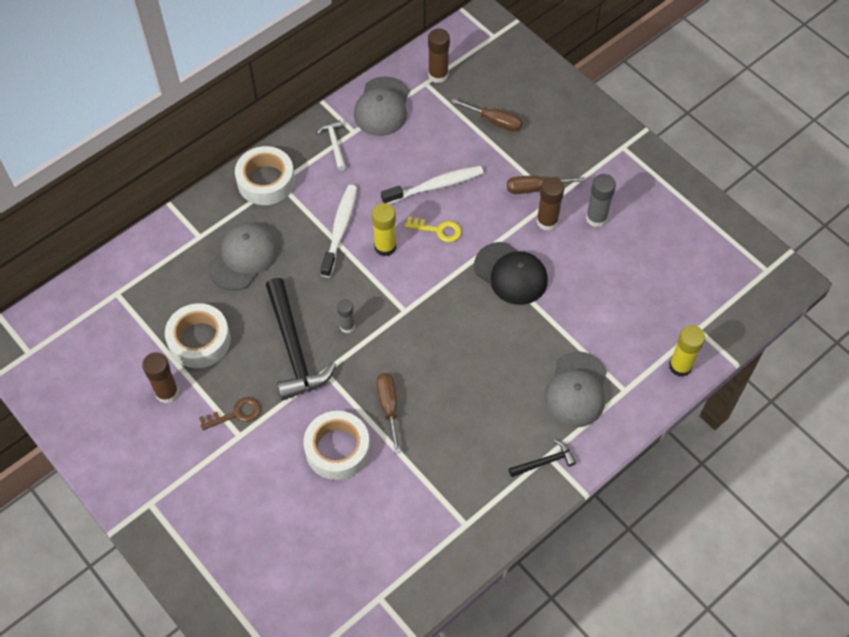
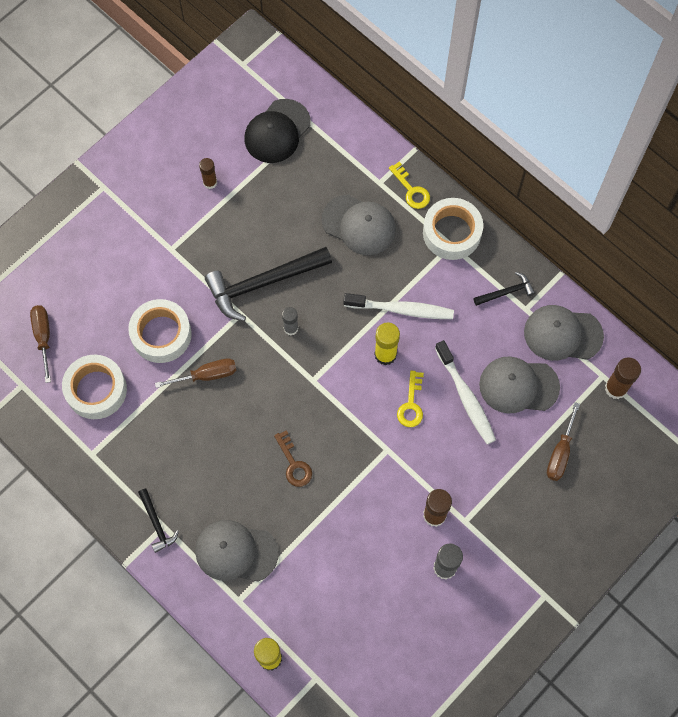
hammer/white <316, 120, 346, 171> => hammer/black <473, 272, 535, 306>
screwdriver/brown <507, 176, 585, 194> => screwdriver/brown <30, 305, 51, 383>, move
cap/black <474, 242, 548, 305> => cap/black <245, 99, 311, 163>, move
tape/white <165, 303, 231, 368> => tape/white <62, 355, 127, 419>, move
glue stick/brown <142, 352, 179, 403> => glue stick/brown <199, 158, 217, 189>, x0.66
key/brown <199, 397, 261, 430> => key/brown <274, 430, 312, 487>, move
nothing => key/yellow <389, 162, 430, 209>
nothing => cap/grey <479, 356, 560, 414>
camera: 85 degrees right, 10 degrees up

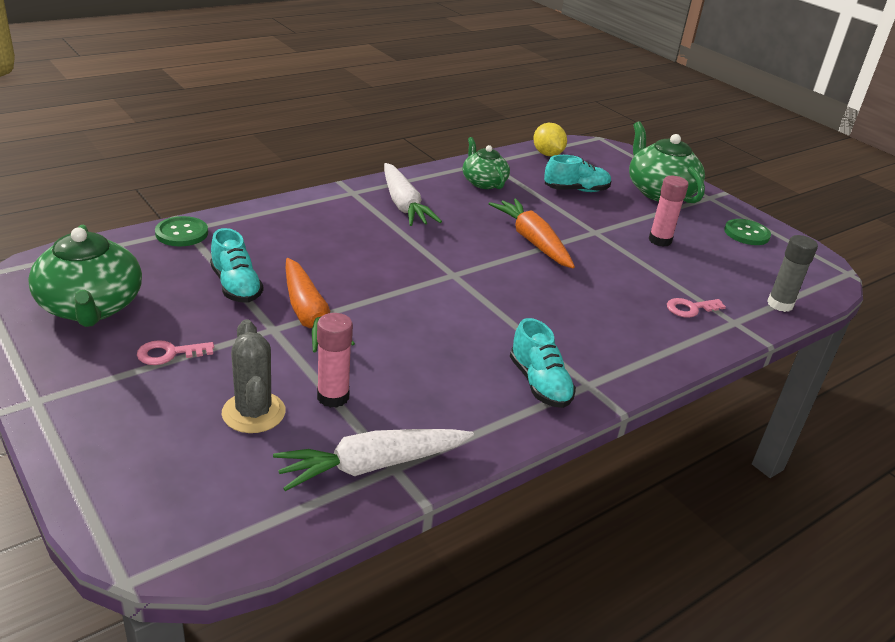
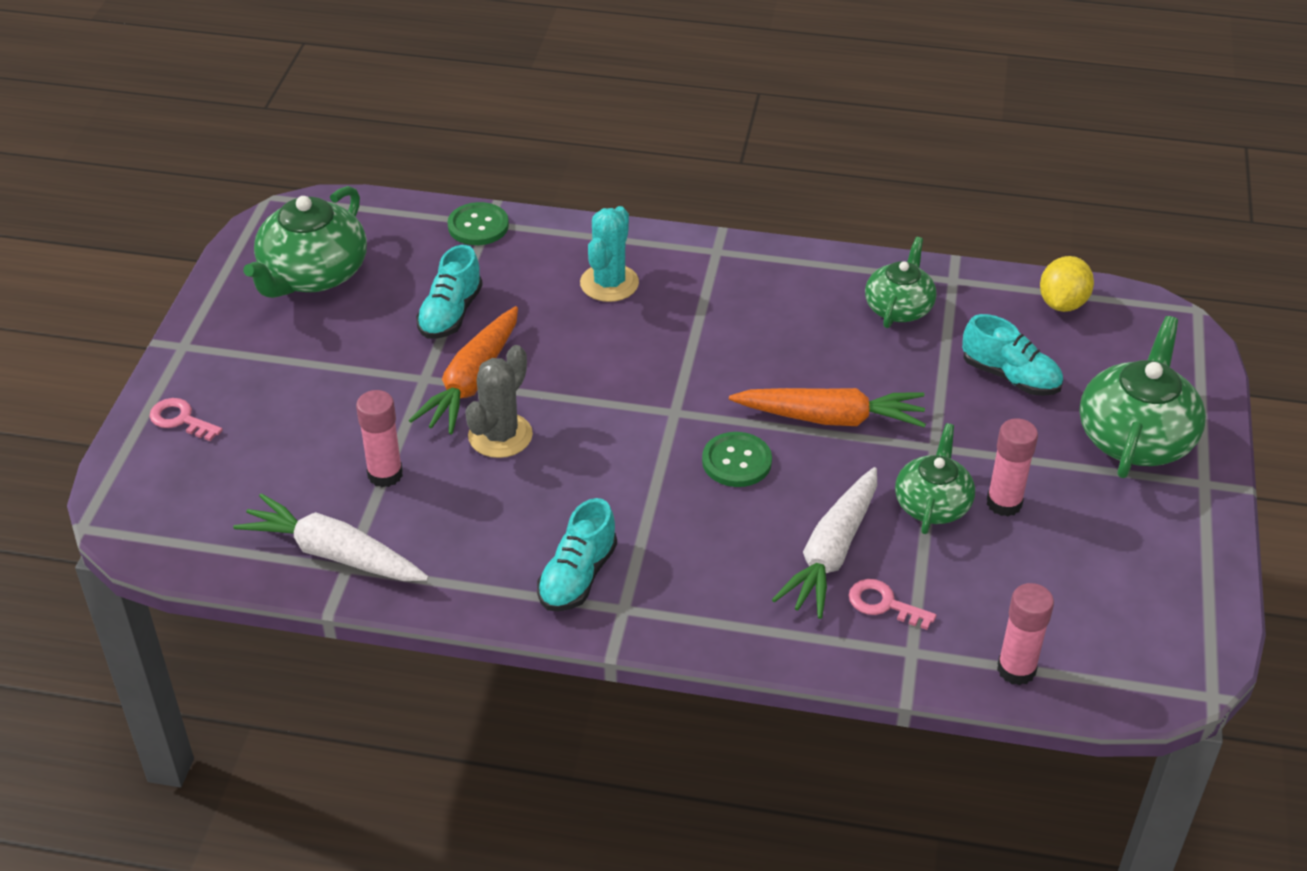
carrot/white <384, 163, 442, 226> => carrot/white <772, 467, 877, 619>, move
carrot/orange <489, 198, 575, 268> => carrot/orange <729, 388, 926, 428>, 75 degrees clockwise
button/green <724, 219, 771, 245> => button/green <702, 432, 772, 487>, move
glue stick/grey <767, 235, 818, 312> => glue stick/pink <997, 583, 1054, 685>
cactus/grey <222, 319, 286, 433> => cactus/grey <465, 345, 533, 458>, move
key/pink <137, 340, 214, 365> => key/pink <149, 398, 223, 441>, move
nothing => cactus/turquoise <580, 206, 639, 302>
nothing => teapot/green <895, 423, 975, 534>
camera: 50 degrees right, 10 degrees up

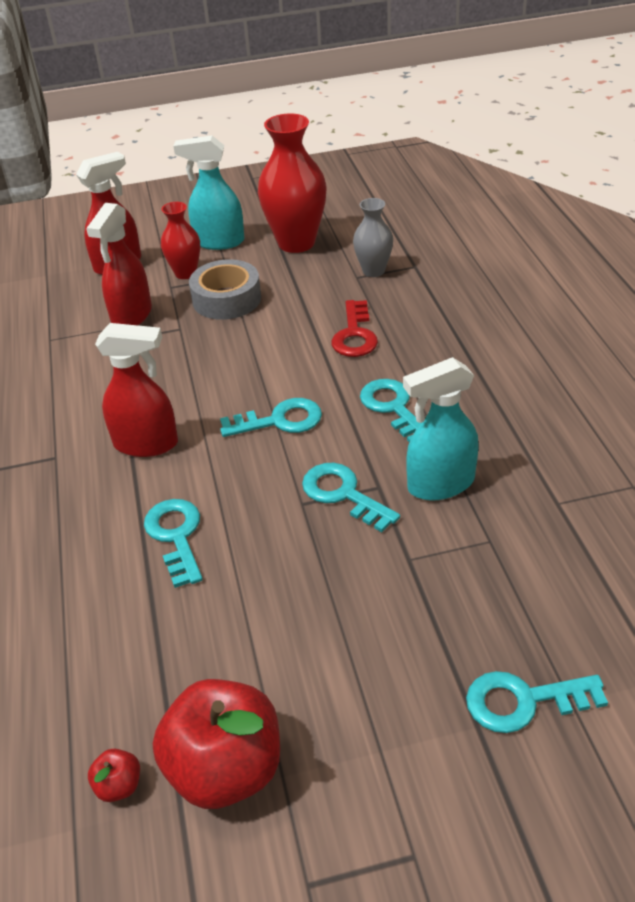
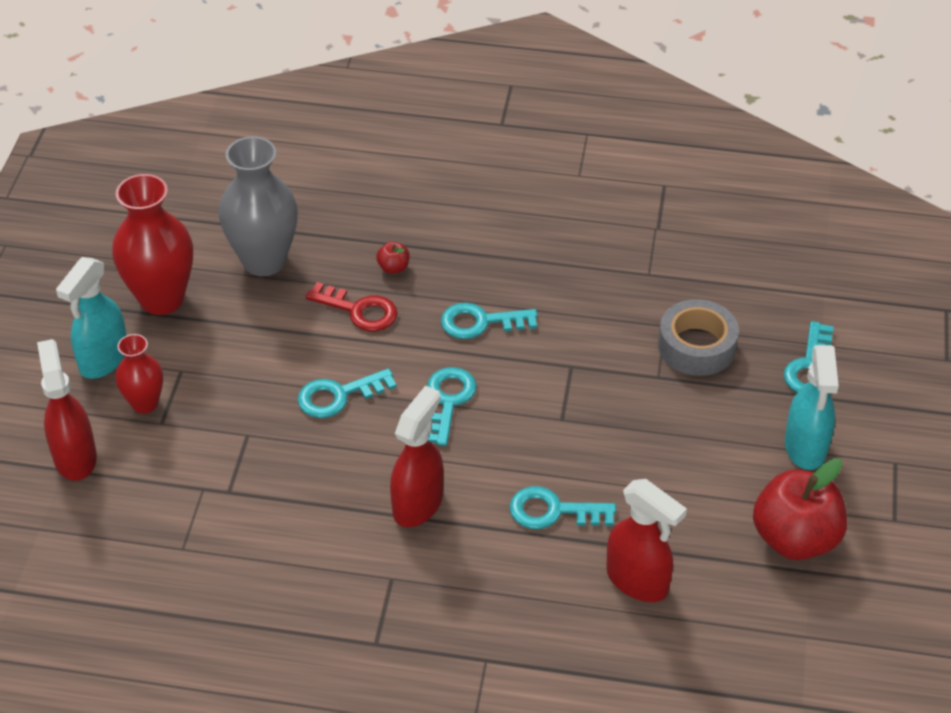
vase/grey <353, 198, 393, 277> => vase/grey <219, 136, 298, 276>, x1.77
spray bottle/red <86, 203, 152, 325> => spray bottle/red <606, 479, 687, 602>, move
tape/grey <189, 259, 261, 320> => tape/grey <658, 299, 739, 376>, move
spray bottle/turquoise <403, 357, 479, 500> => spray bottle/turquoise <785, 345, 839, 470>, move
key/turquoise <302, 463, 400, 532> => key/turquoise <297, 368, 397, 418>, move
apple/red <88, 749, 140, 802> => apple/red <376, 242, 409, 274>, move
camera: 70 degrees left, 5 degrees up

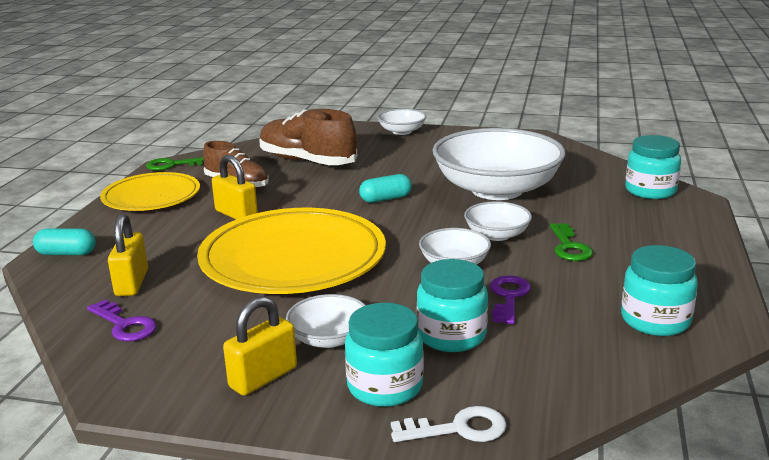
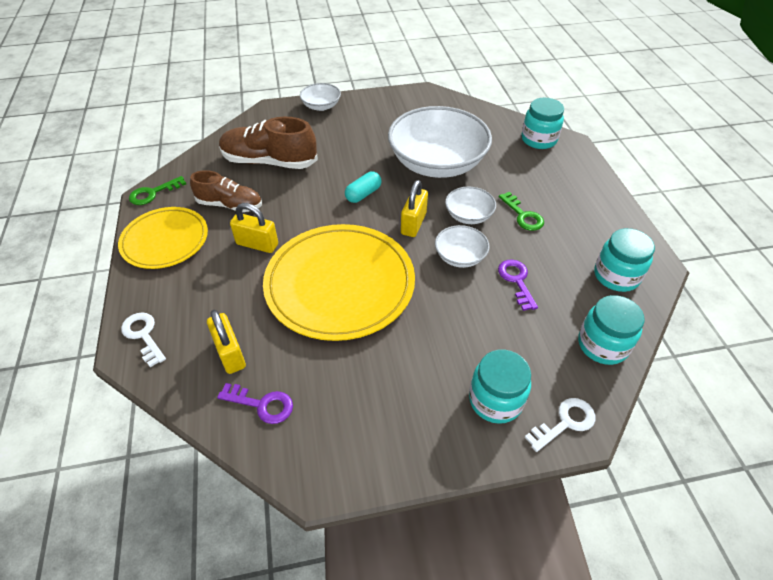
capsule/turquoise <33, 228, 96, 255> => key/white <121, 312, 166, 367>
jar/turquoise <416, 259, 488, 352> => jar/turquoise <578, 295, 645, 365>, move
bowl/white <286, 294, 366, 348> => nothing
padlock/yellow <223, 296, 297, 396> => padlock/yellow <401, 180, 428, 237>, move
camera: 25 degrees left, 25 degrees up

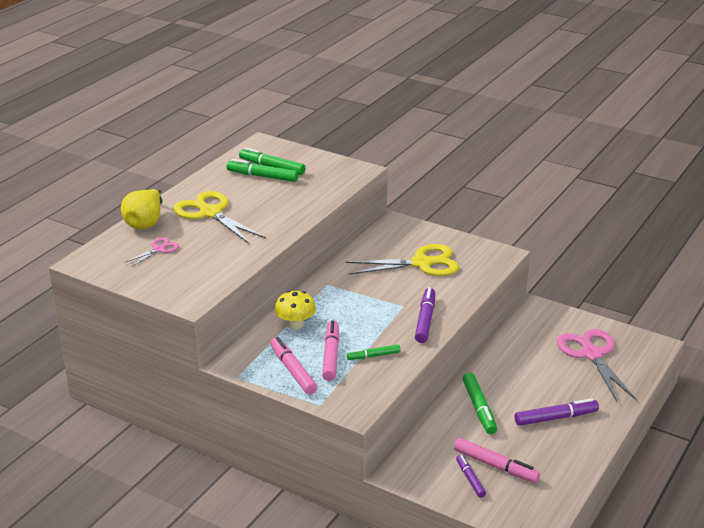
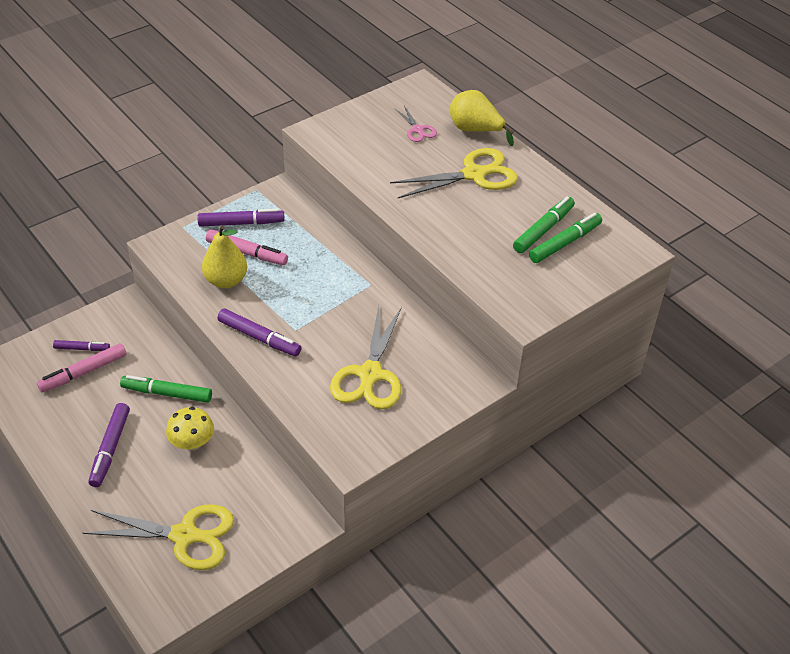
mushroom/yellow <275, 290, 316, 329> => mushroom/yellow <166, 407, 214, 451>, move
scissors/pink <557, 329, 637, 402> => scissors/yellow <83, 504, 234, 570>
marker/pink <270, 337, 317, 395> => marker/purple <198, 209, 285, 227>
marker/green <347, 345, 401, 360> => pear/yellow <202, 225, 247, 288>
camera: 110 degrees right, 15 degrees up

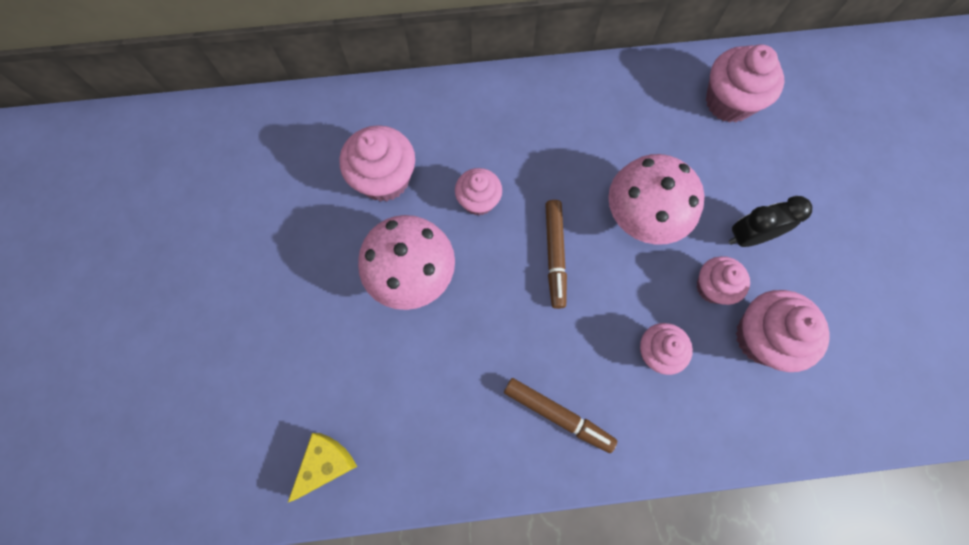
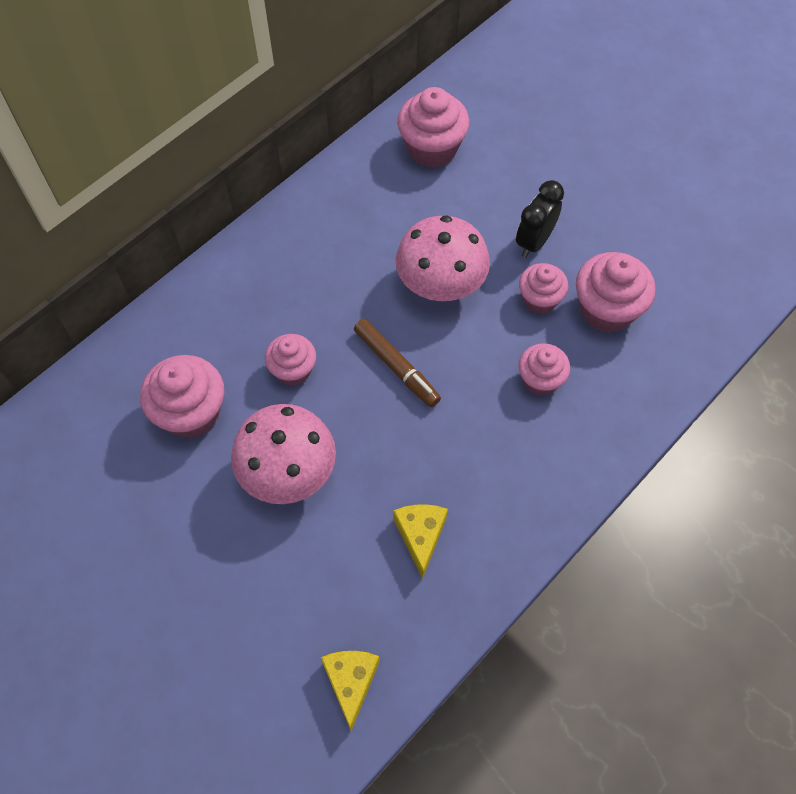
marker/brown <504, 378, 617, 453> => nothing
nothing => cheese/yellow <393, 504, 448, 579>
camera: 40 degrees left, 10 degrees down

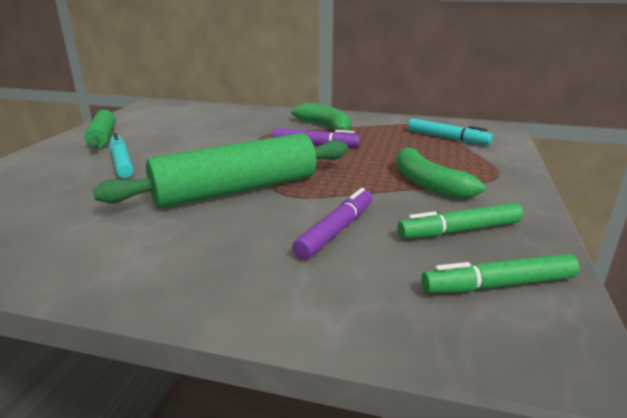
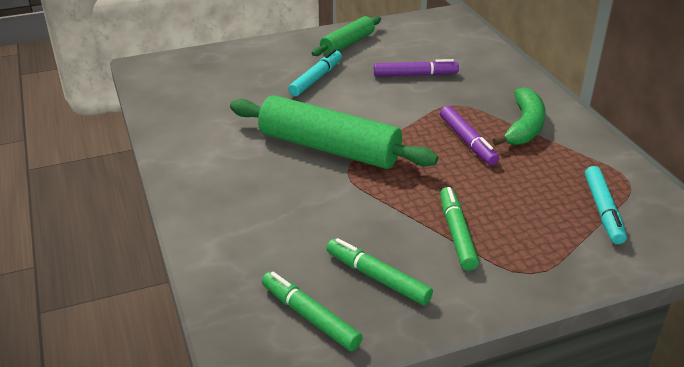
banana/green <396, 145, 485, 199> => marker/green <440, 187, 479, 271>
marker/purple <293, 188, 372, 260> => marker/purple <374, 59, 459, 77>, move
camera: 55 degrees right, 10 degrees up

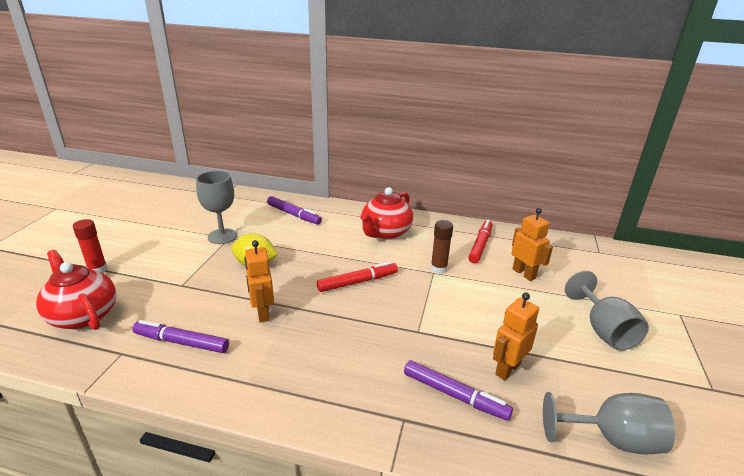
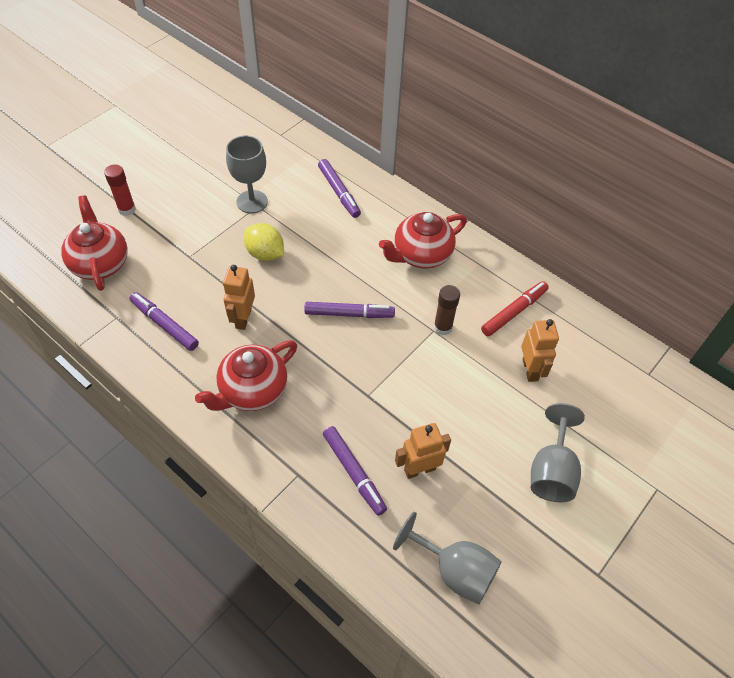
marker/red <317, 261, 398, 292> => marker/purple <304, 302, 395, 318>
nothing => teapot/red <195, 340, 297, 411>
camera: 25 degrees right, 25 degrees up

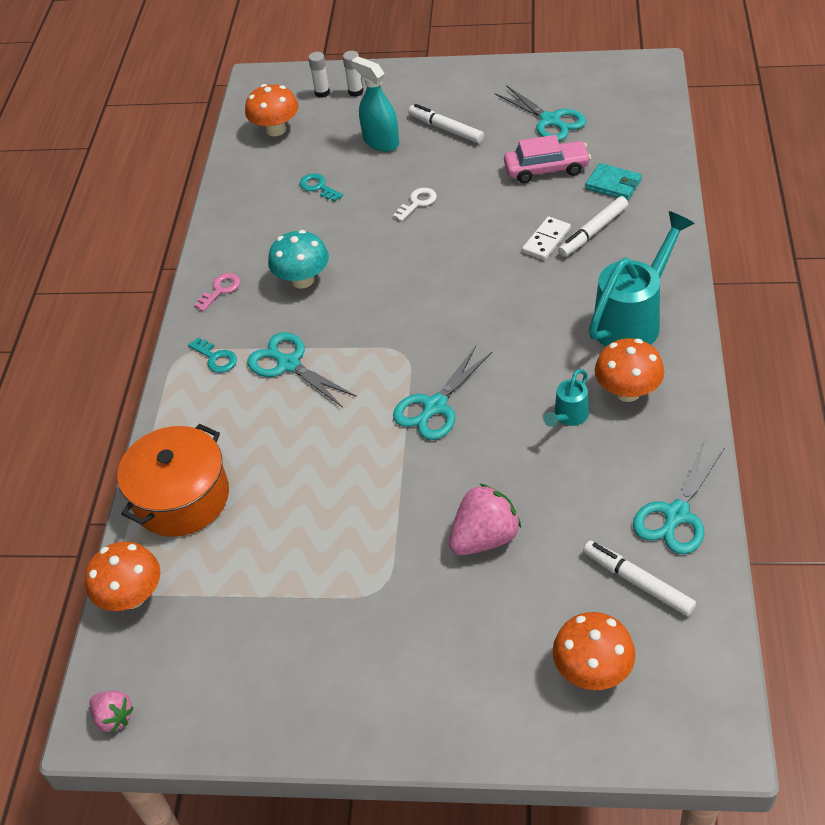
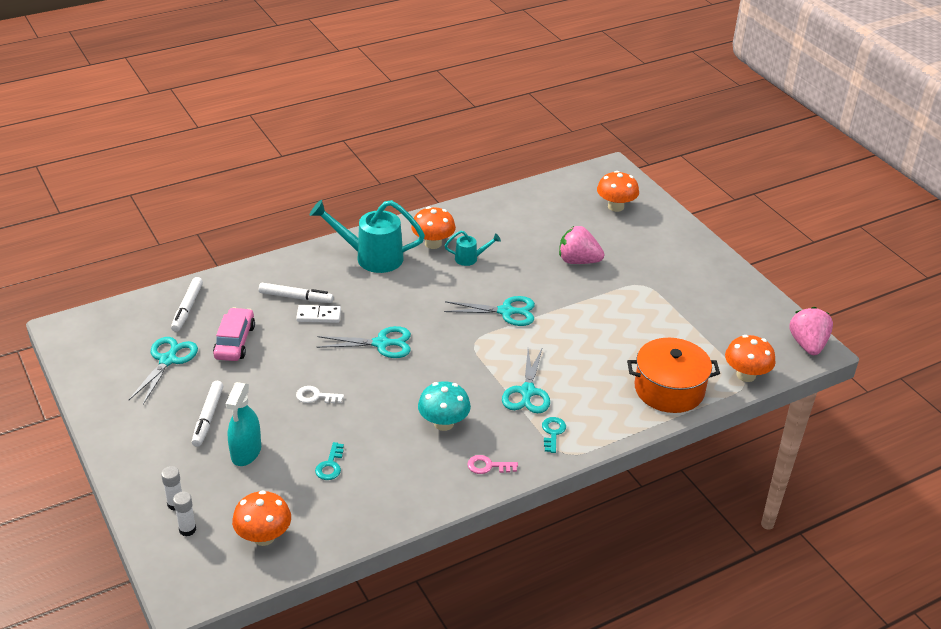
car/pink <504, 135, 591, 183> => car/pink <213, 307, 255, 361>, 45 degrees clockwise
wallet/turquoise <585, 163, 642, 200> => nothing
scissors/turquoise <633, 443, 725, 554> => scissors/turquoise <316, 326, 411, 358>, move
marker/white <583, 541, 696, 616> => marker/white <171, 277, 203, 332>, move
strawberry/pink <89, 691, 134, 733> => strawberry/pink <789, 307, 833, 355>, x1.71
camera: 130 degrees left, 10 degrees down

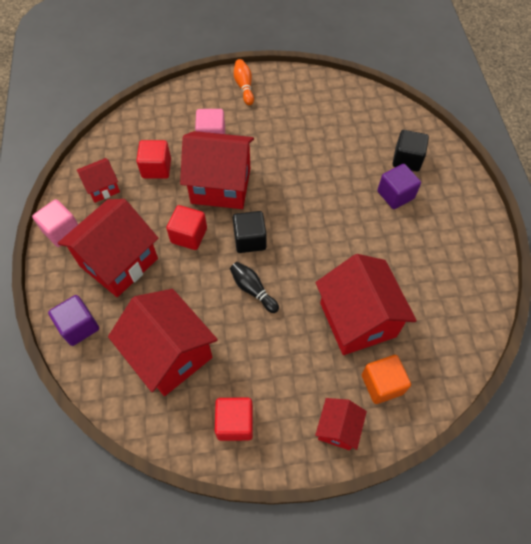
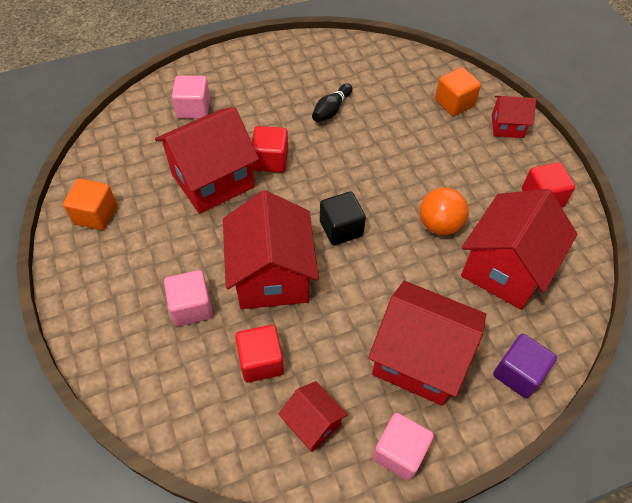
bowling pin/orange <234, 59, 254, 105> => nothing
cube/black <393, 130, 429, 171> => cube/pink <172, 75, 210, 119>
cube/purple <377, 164, 421, 209> => nothing
cube/red <166, 205, 207, 250> => cube/red <252, 126, 288, 173>, move
house/red <316, 254, 417, 355> => house/red <155, 107, 259, 214>, move
bowling pin/black <230, 262, 279, 313> => bowling pin/black <312, 83, 352, 122>, move
nothing => cube/orange <63, 178, 117, 230>
nothing => ball/orange <420, 187, 469, 235>
camera: 105 degrees left, 5 degrees down

